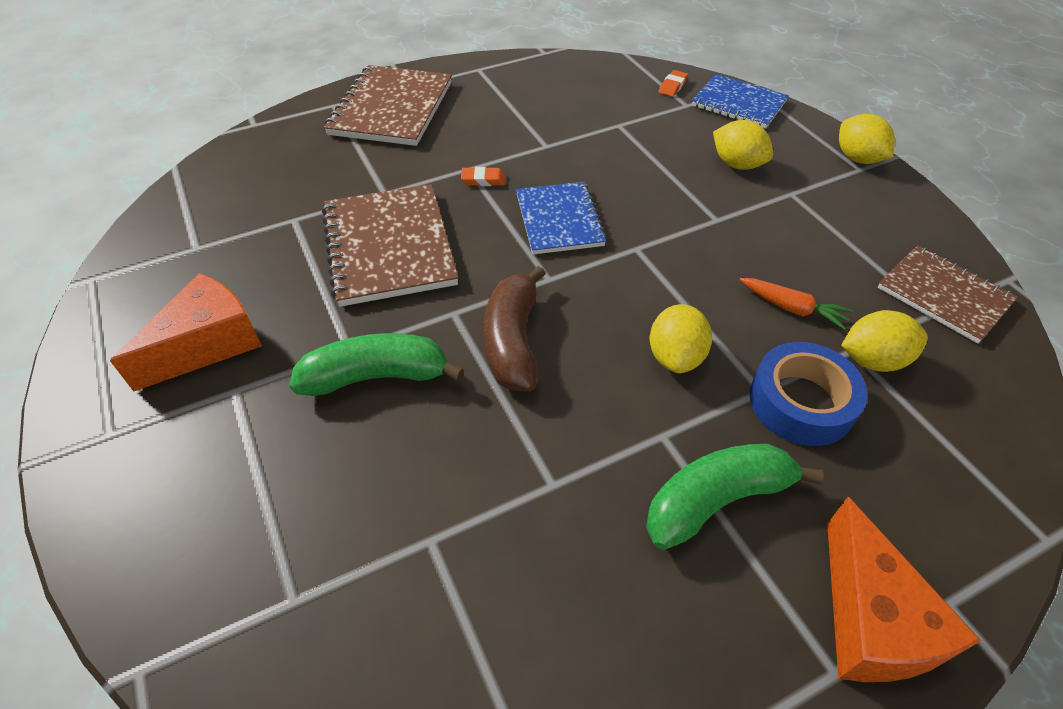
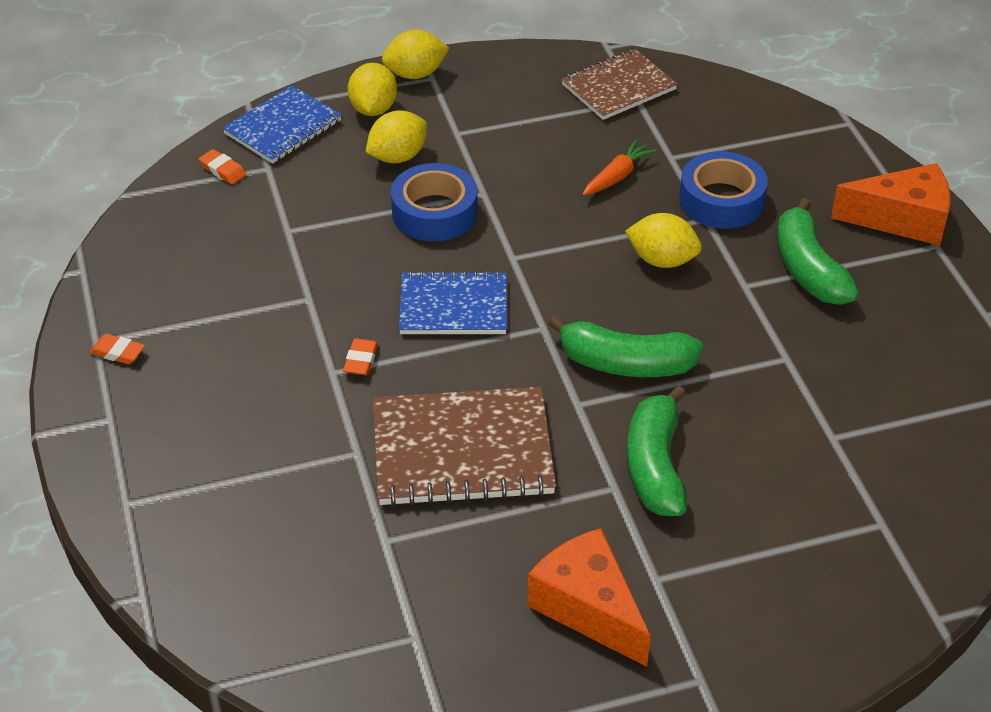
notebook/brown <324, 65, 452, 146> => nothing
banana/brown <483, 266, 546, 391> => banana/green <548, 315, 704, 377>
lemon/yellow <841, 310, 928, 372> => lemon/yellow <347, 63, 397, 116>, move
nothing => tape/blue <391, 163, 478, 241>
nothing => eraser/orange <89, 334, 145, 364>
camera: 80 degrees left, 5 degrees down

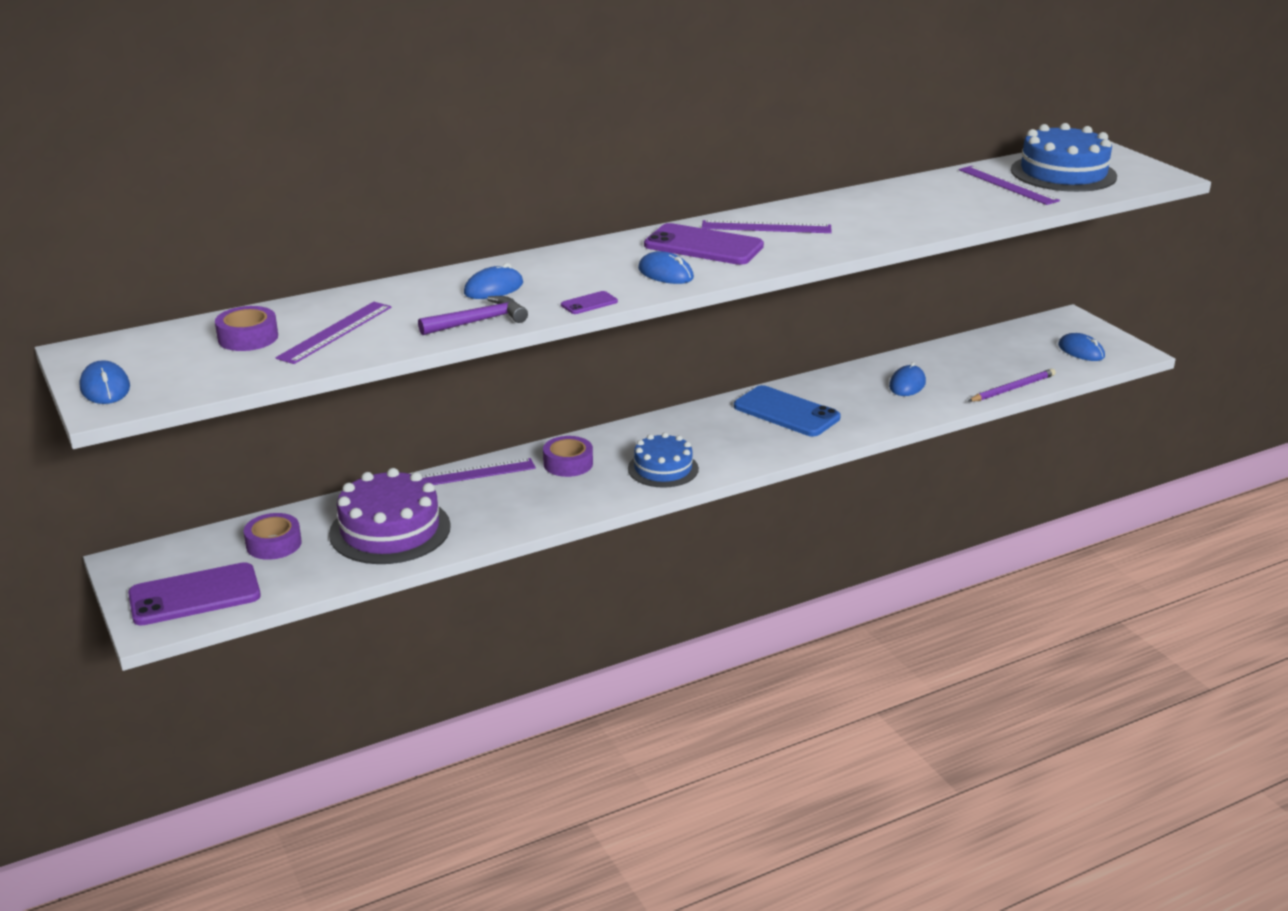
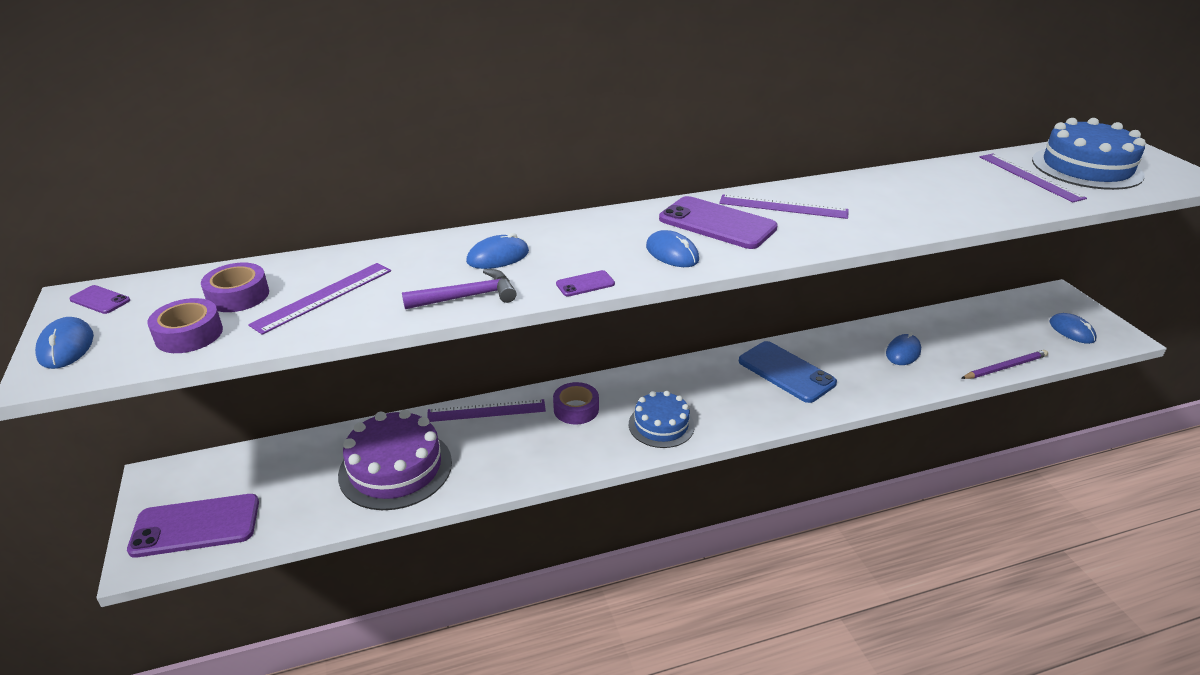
tape/purple <244, 513, 301, 560> => tape/purple <147, 298, 223, 353>, move
nothing => phone/purple <69, 285, 130, 314>
camera: 10 degrees right, 5 degrees up

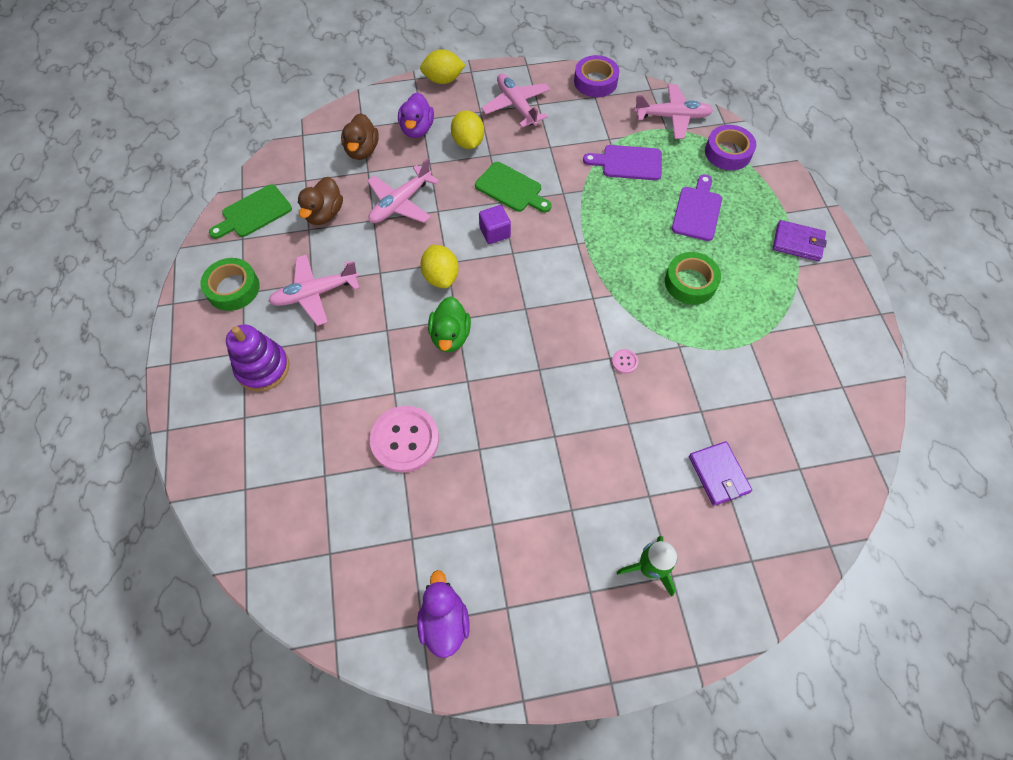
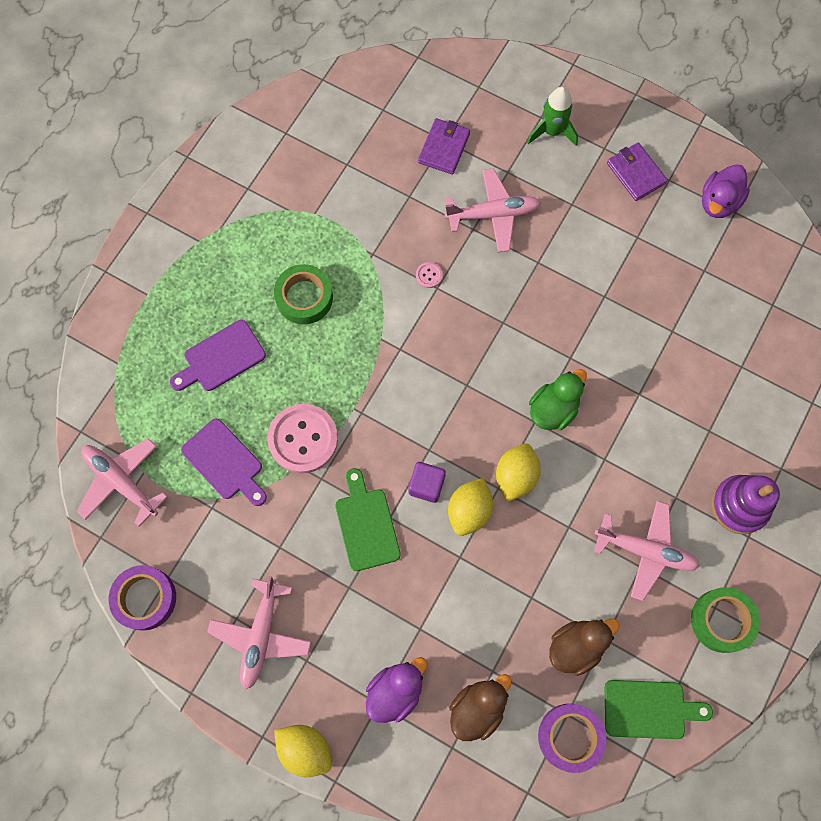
lemon/yellow <451, 110, 484, 149> => lemon/yellow <448, 478, 493, 536>, move
tape/purple <705, 125, 756, 170> => tape/purple <538, 704, 606, 773>, move
plane/pink <367, 158, 439, 223> => plane/pink <445, 168, 541, 252>, move
wallet/purple <773, 220, 827, 261> => wallet/purple <607, 143, 668, 201>, move
button/pink <370, 406, 439, 473> => button/pink <268, 404, 338, 473>, move
camera: 140 degrees left, 10 degrees up

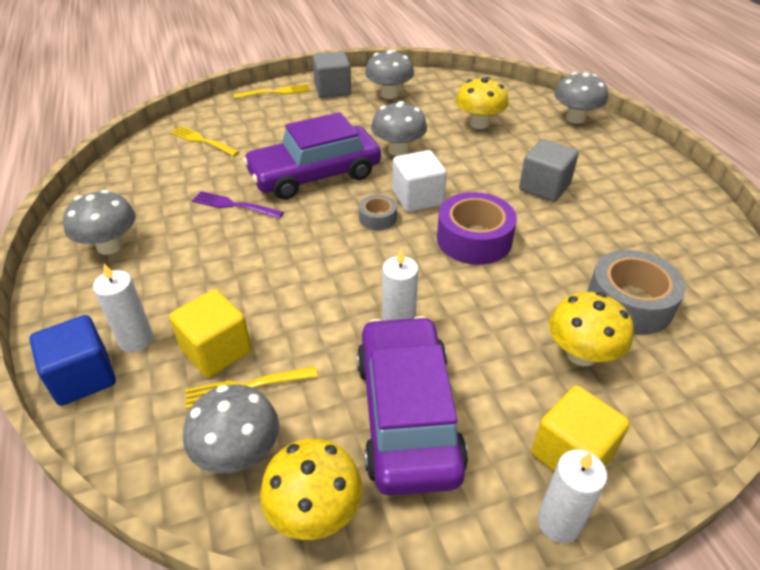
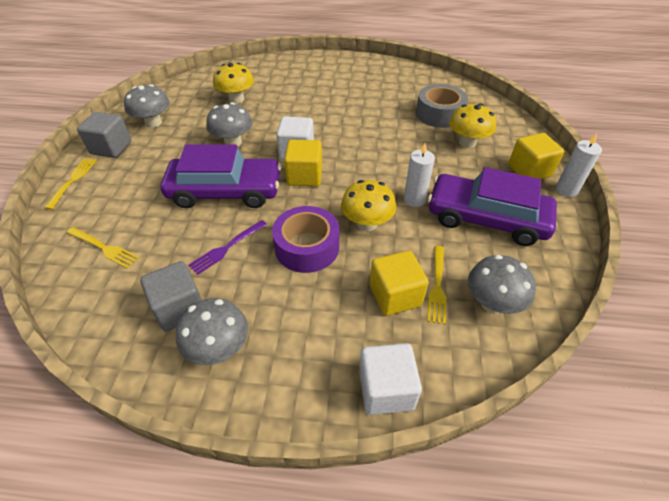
mushroom/grey <554, 72, 608, 124> => nothing
car/purple <243, 112, 381, 200> => car/purple <161, 145, 281, 208>, 90 degrees counterclockwise
fork/yellow <170, 126, 239, 156> => fork/yellow <67, 227, 139, 268>, 120 degrees counterclockwise
cube/grey <519, 139, 579, 202> => cube/grey <140, 261, 202, 331>, move
tape/purple <437, 192, 517, 265> => tape/purple <272, 206, 339, 273>, move
tape/grey <359, 195, 397, 231> => cube/yellow <284, 140, 322, 186>
candle/white <93, 264, 153, 353> => nothing
cube/blue <30, 315, 116, 406> => cube/white <359, 343, 422, 415>
mushroom/yellow <260, 439, 362, 540> => mushroom/yellow <341, 180, 396, 231>, move
camera: 65 degrees left, 5 degrees up

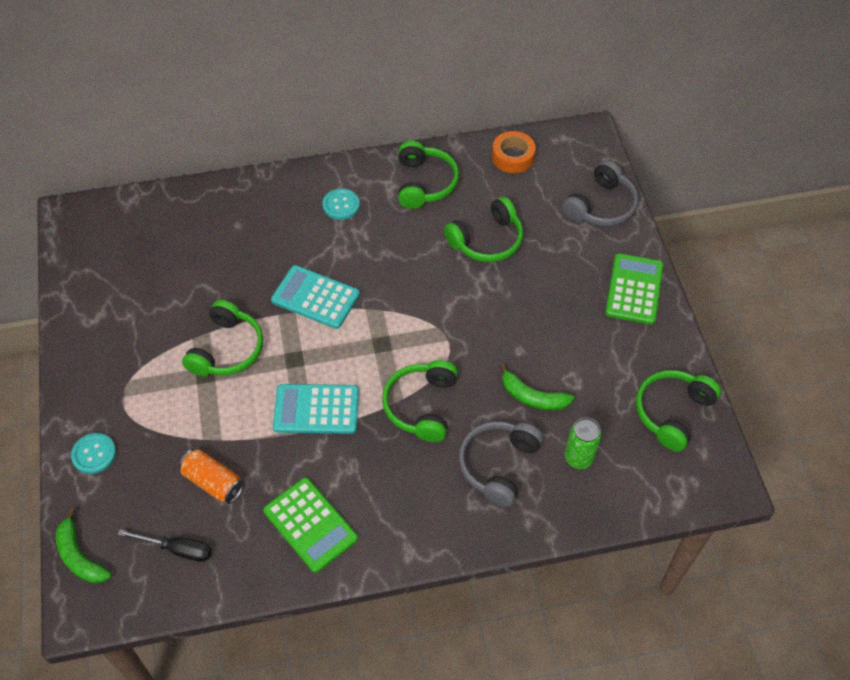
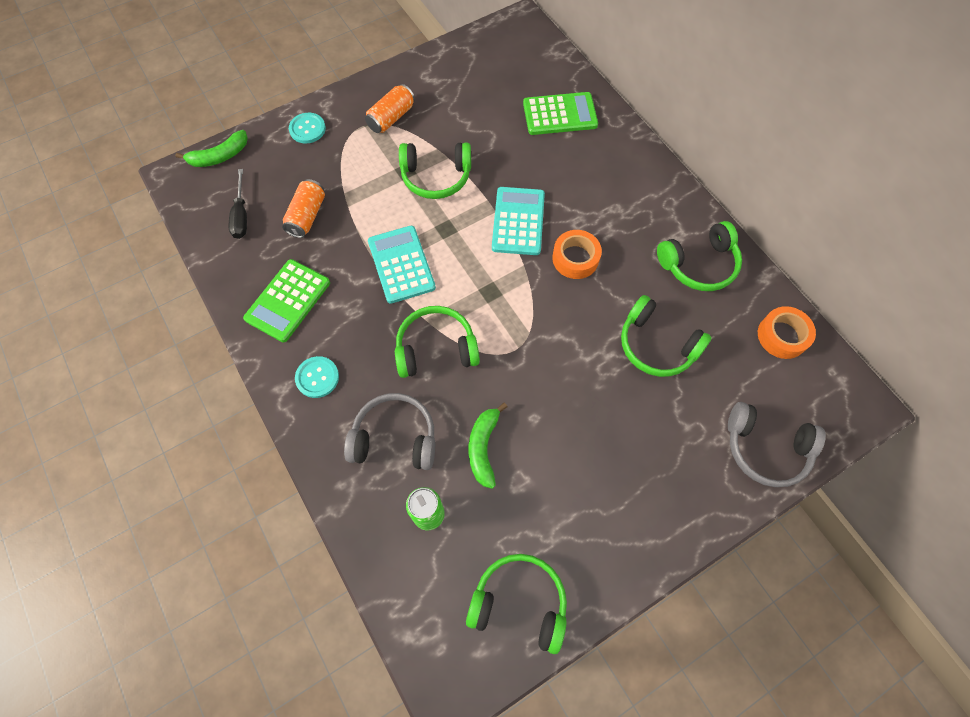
button/turquoise <322, 188, 360, 220> => button/turquoise <295, 356, 339, 398>, move
calculator/green <605, 253, 663, 325> => calculator/green <523, 92, 598, 135>, move
banana/green <56, 508, 111, 584> => banana/green <175, 130, 248, 167>, 150 degrees counterclockwise
nothing => can/orange <365, 84, 415, 133>
nothing => tape/orange <552, 230, 602, 279>
camera: 70 degrees right, 10 degrees up

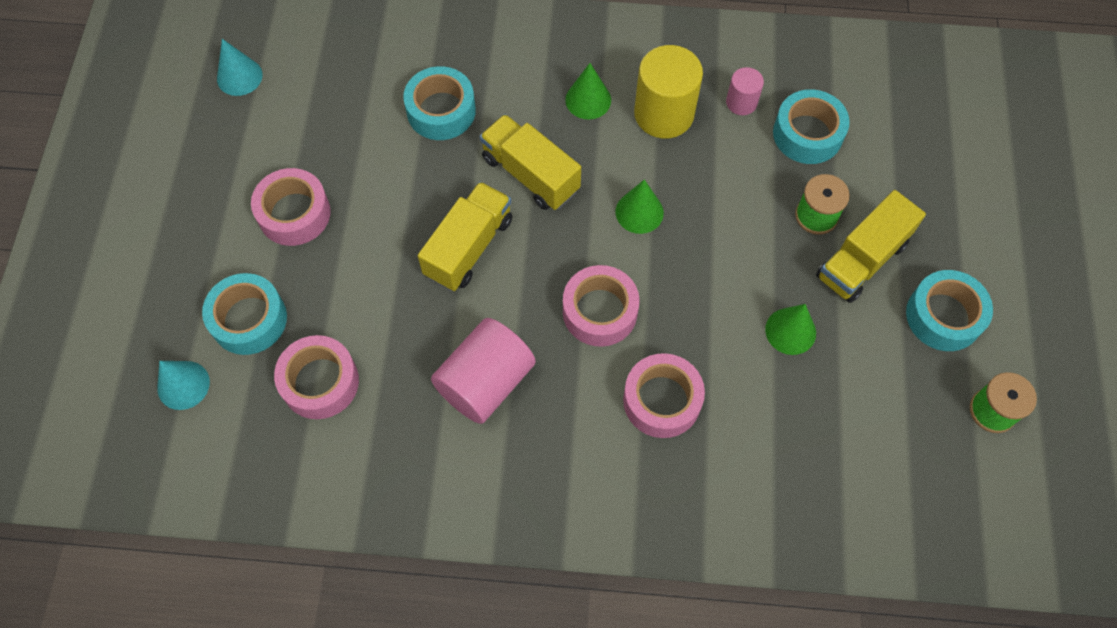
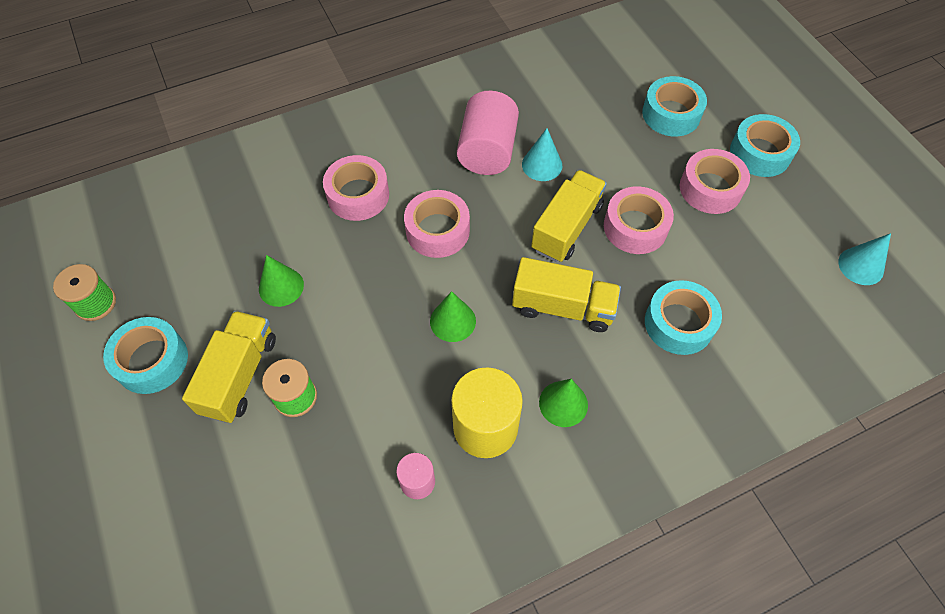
tape/turquoise <773, 89, 850, 164> => tape/turquoise <730, 114, 800, 177>, move
truck/yellow <418, 182, 512, 291> => truck/yellow <531, 170, 607, 262>, 150 degrees counterclockwise
tape/pink <274, 335, 359, 419> => tape/pink <604, 186, 674, 254>, move
cone/turquoise <157, 361, 210, 410> => cone/turquoise <522, 128, 563, 181>, move
camera: 150 degrees right, 5 degrees down

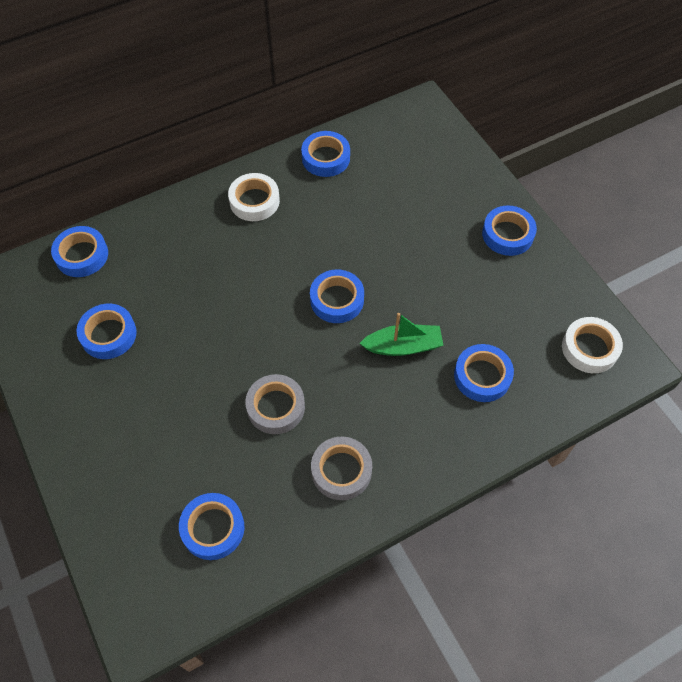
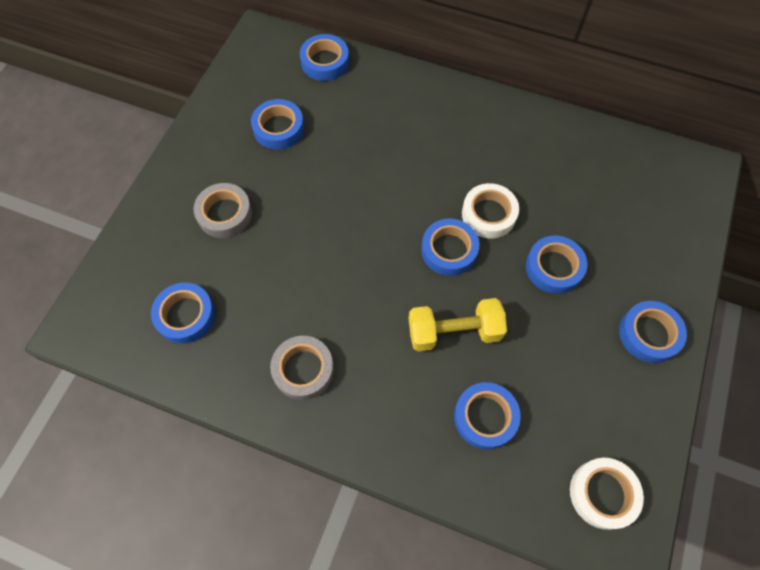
tape/blue <301, 131, 350, 177> => tape/blue <526, 236, 587, 294>, move
tape/white <228, 173, 280, 221> => tape/white <462, 183, 519, 239>, move
boat/green <359, 313, 444, 356> => dumbbell/yellow <409, 298, 507, 351>
tape/grey <245, 374, 305, 434> => tape/grey <193, 183, 252, 238>, move
camera: 50 degrees right, 5 degrees up

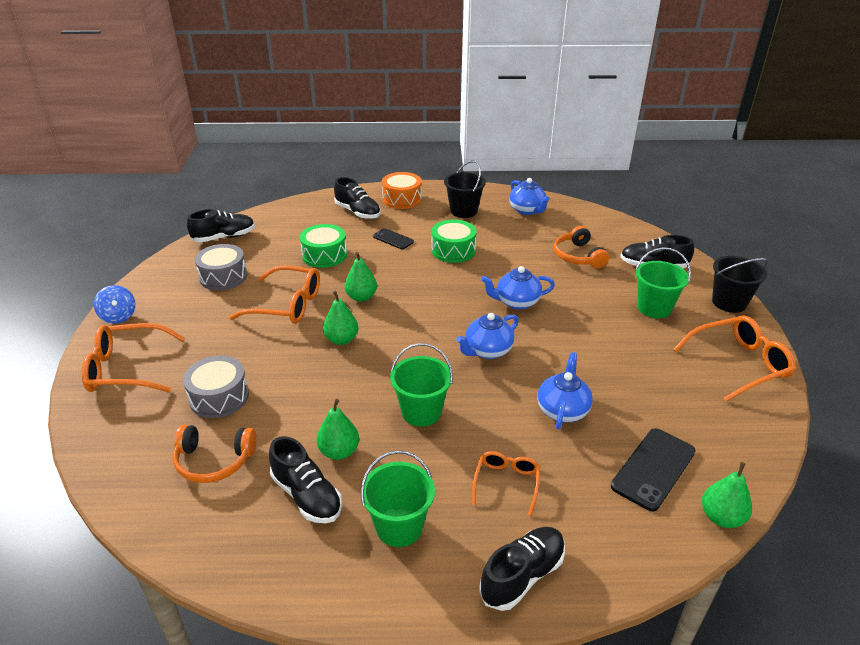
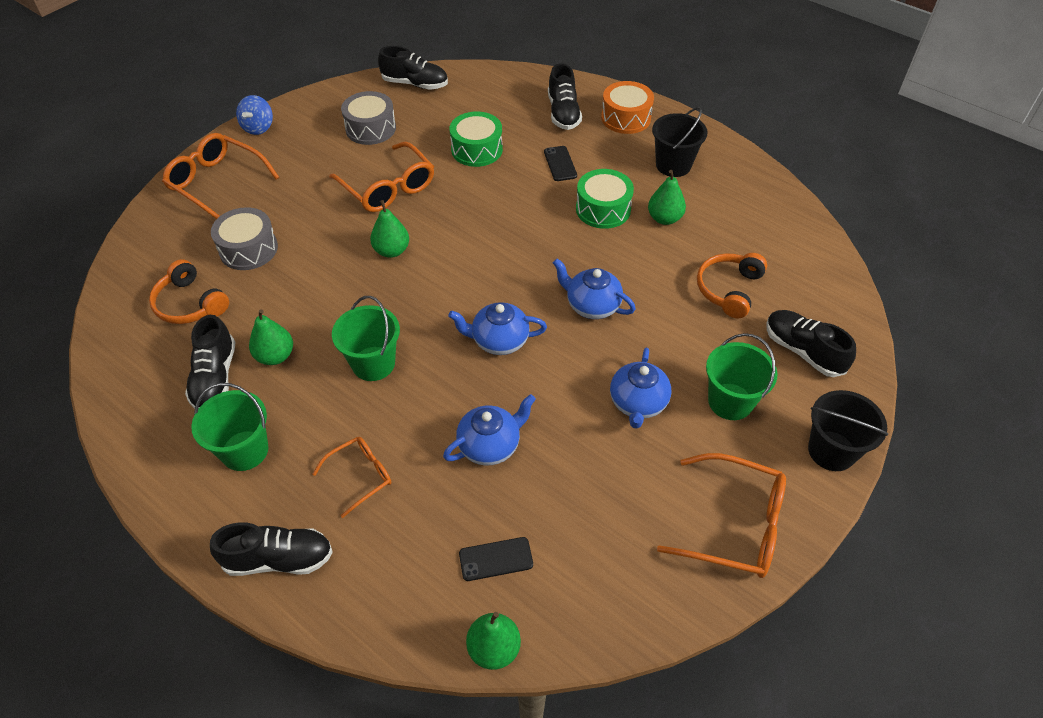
teapot/blue <509, 178, 550, 215> => teapot/blue <610, 348, 671, 429>, move
pear/green <345, 252, 377, 302> => pear/green <648, 170, 686, 225>, move
phone/black <611, 428, 696, 511> => phone/black <459, 537, 533, 581>, x0.60
camera: 40 degrees right, 15 degrees up

